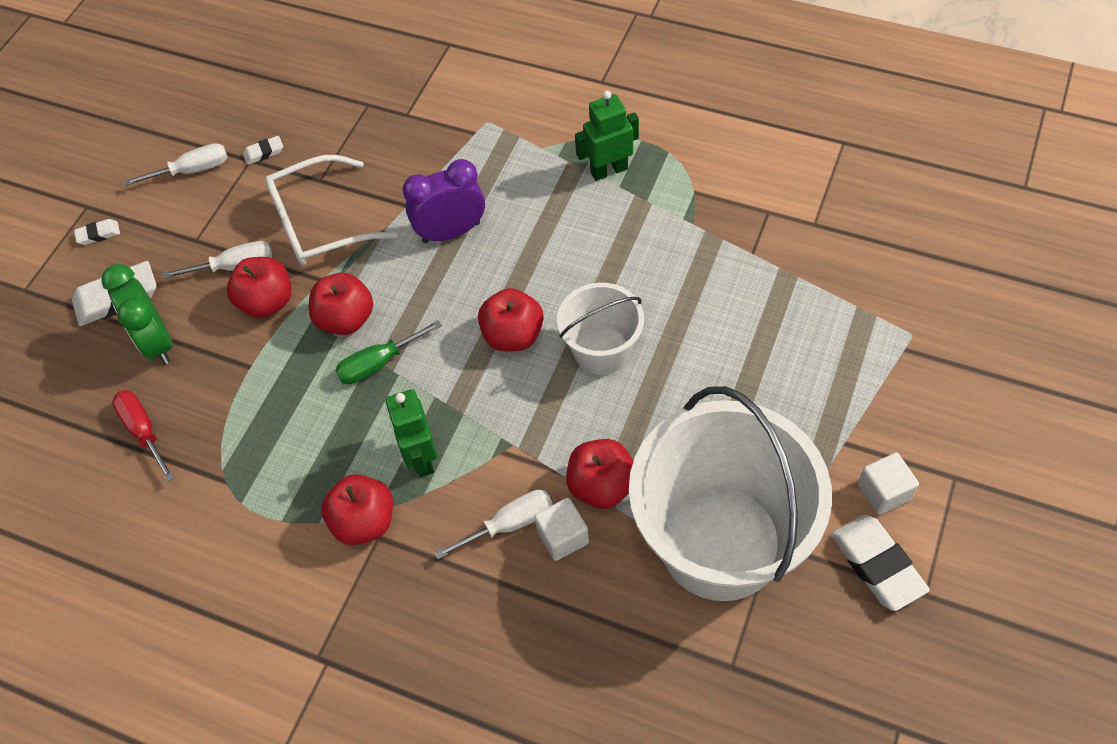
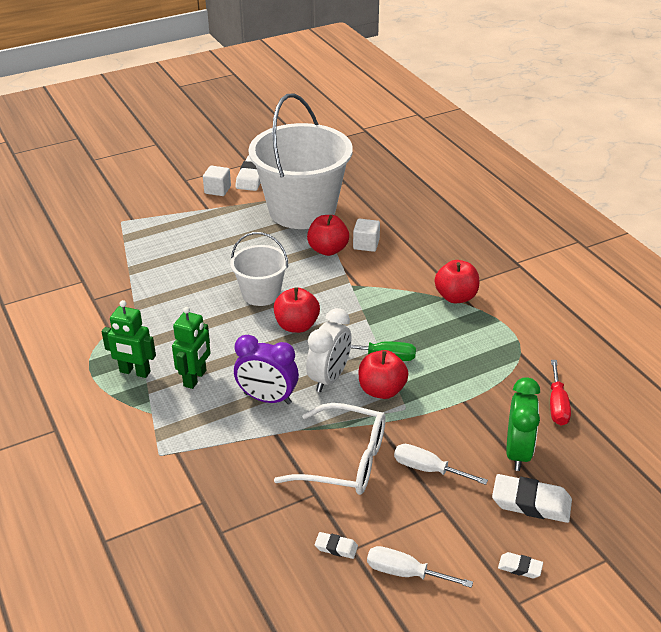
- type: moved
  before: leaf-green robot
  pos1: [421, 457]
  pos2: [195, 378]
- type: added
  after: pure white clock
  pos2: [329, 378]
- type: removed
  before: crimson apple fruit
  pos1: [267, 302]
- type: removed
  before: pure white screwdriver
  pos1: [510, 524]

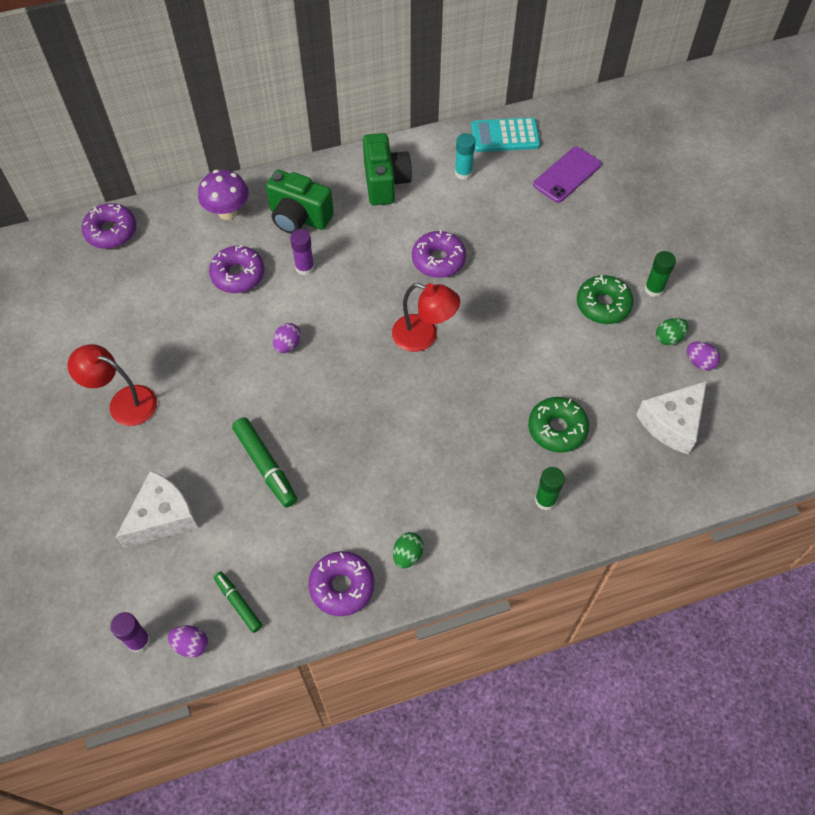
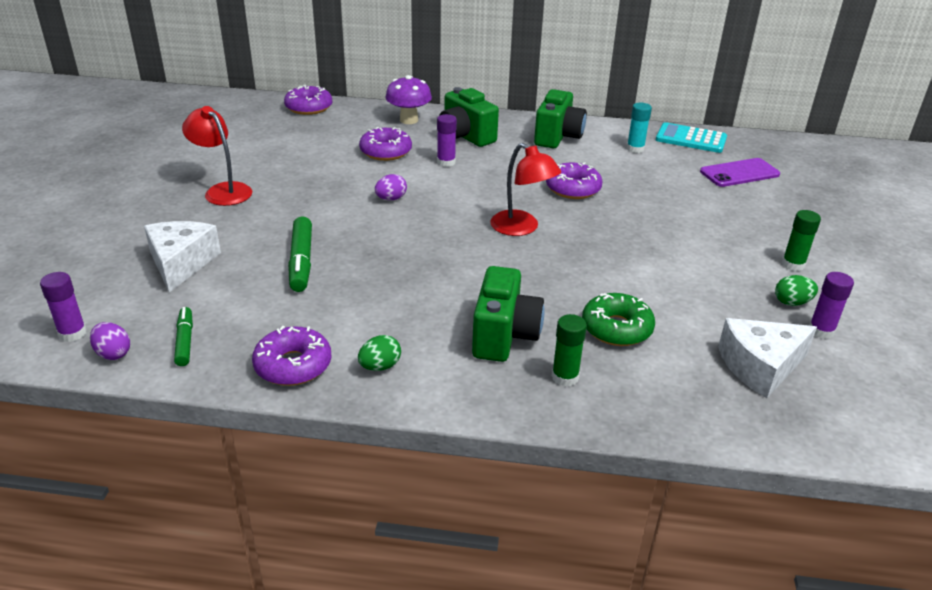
- type: turned
  before: pure white piece of cheese
  pos1: [162, 517]
  pos2: [181, 263]
  turn: -75
- type: added
  after: leaf-green photo camera
  pos2: [504, 336]
- type: replaced
  before: royal purple toy egg
  after: royal purple glue
  pos1: [699, 362]
  pos2: [821, 331]
- type: removed
  before: leaf-green doughnut
  pos1: [603, 305]

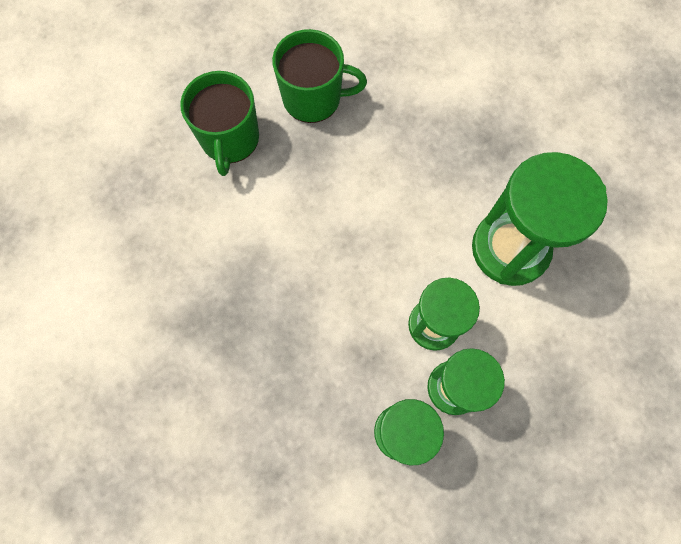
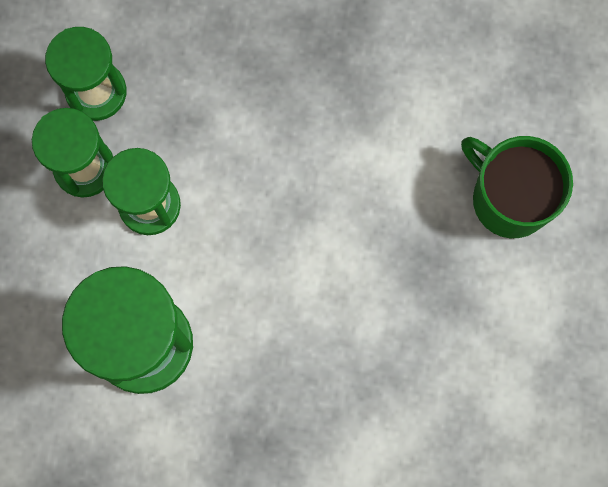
- type: removed
  before: leaf-green tea mug
  pos1: [313, 98]

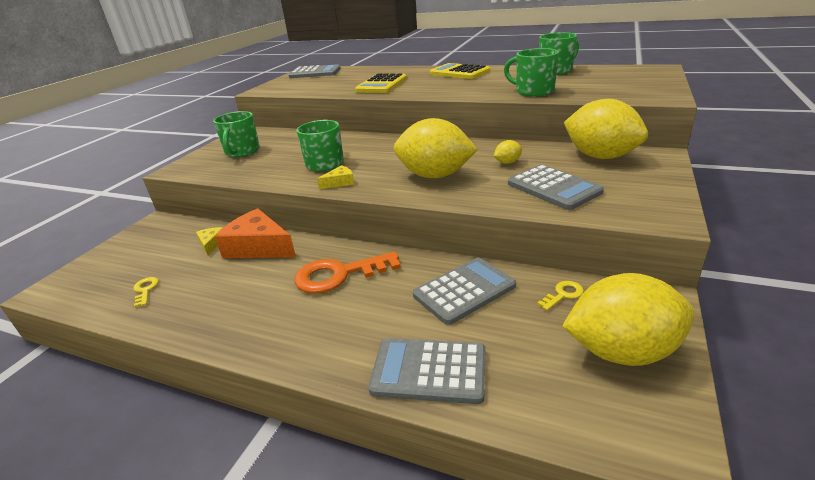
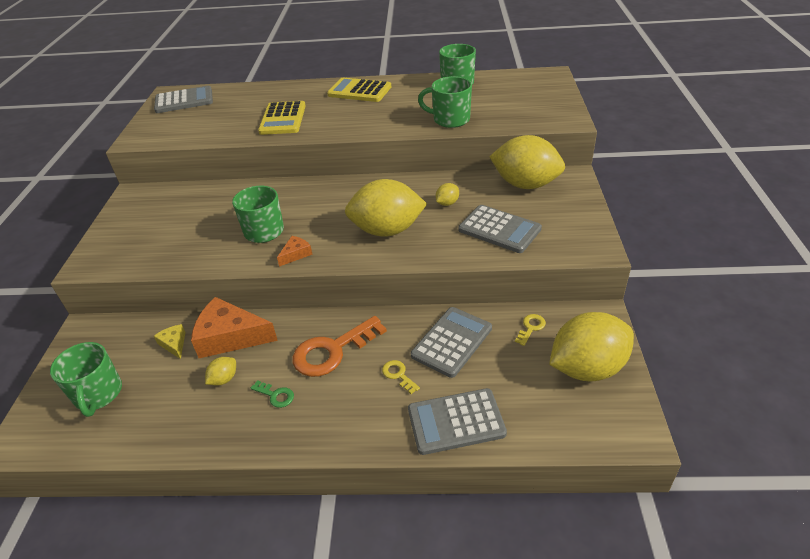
- type: moved
  before: leaf-green tea mug
  pos1: [242, 152]
  pos2: [98, 394]
- type: added
  after: bright yellow citrus fruit
  pos2: [224, 379]
- type: added
  after: leaf-green latchkey
  pos2: [276, 395]
- type: recoloured
  before: bright yellow piece of cheese
  after: orange-coloured piece of cheese
  pos1: [340, 182]
  pos2: [296, 254]
- type: moved
  before: bright yellow latchkey
  pos1: [145, 290]
  pos2: [398, 375]

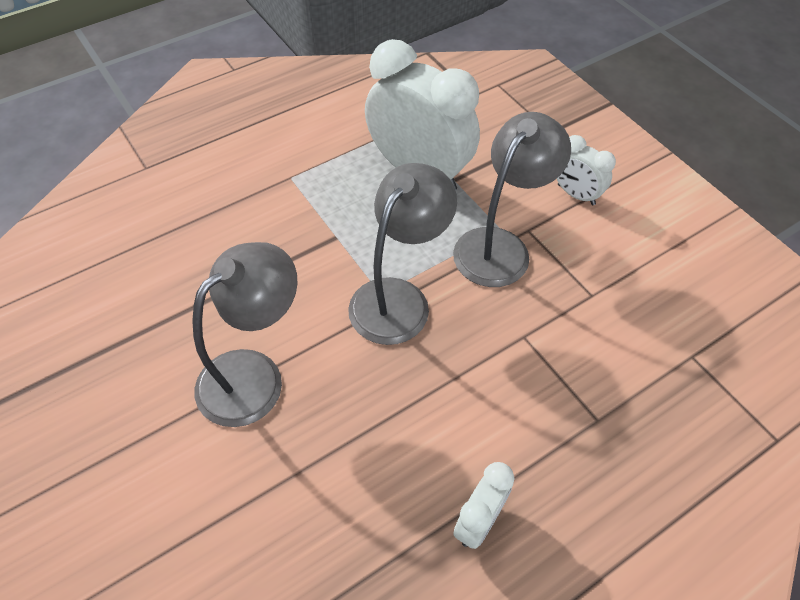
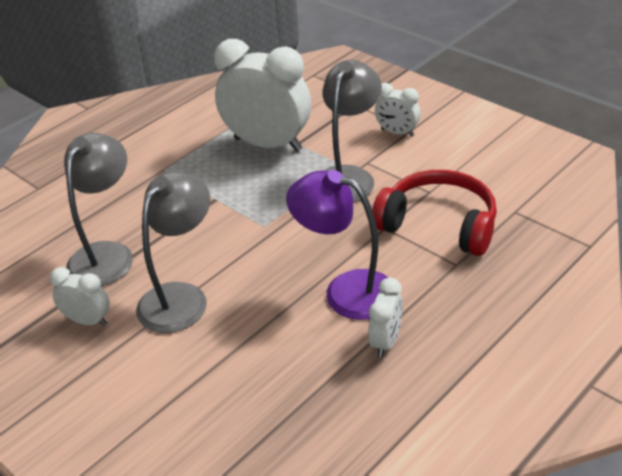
- type: added
  after: pure white clock
  pos2: [88, 321]
- type: moved
  before: ash-grey desk lamp
  pos1: [398, 298]
  pos2: [107, 254]
- type: added
  after: royal purple desk lamp
  pos2: [346, 290]
- type: added
  after: crimson headset
  pos2: [439, 224]

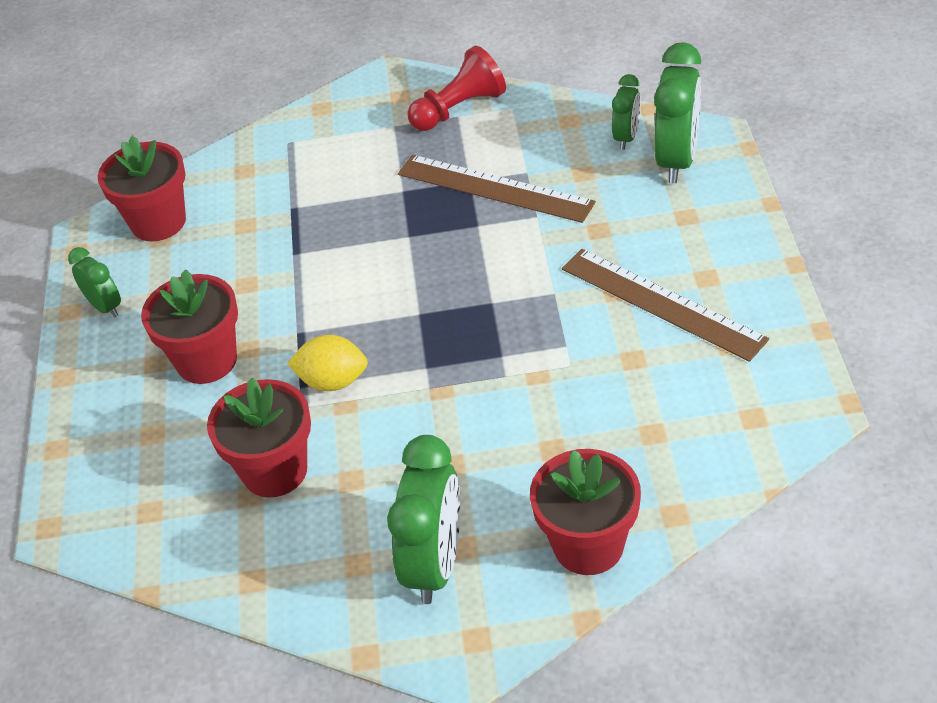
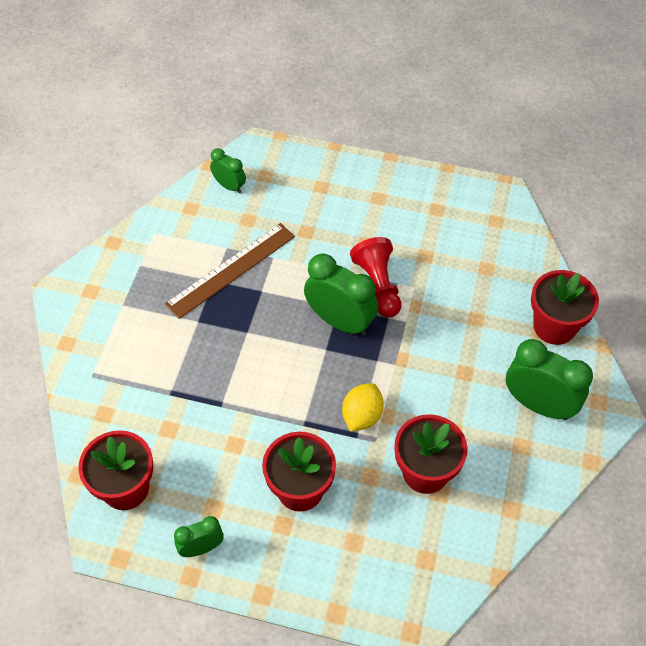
- type: moved
  before: leaf-green clock
  pos1: [677, 160]
  pos2: [340, 321]
- type: moved
  before: crimson game pawn
  pos1: [459, 109]
  pos2: [378, 285]
- type: removed
  before: dark brown measuring stick
  pos1: [662, 303]

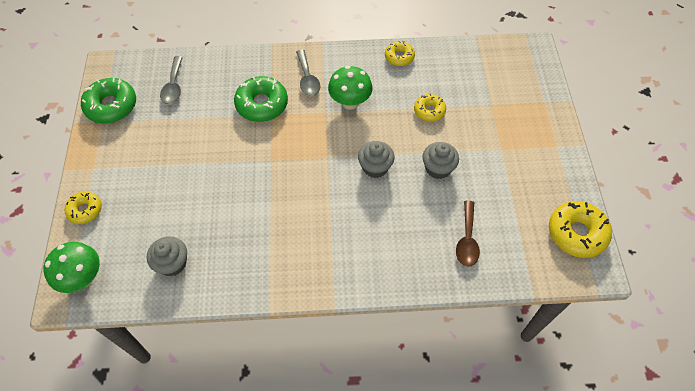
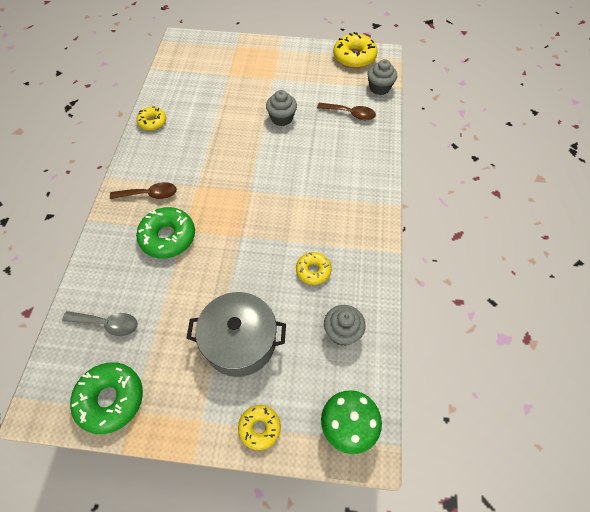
- type: recoloured
  before: ash-grey tablespoon
  after: dark brown tablespoon
  pos1: [307, 79]
  pos2: [150, 194]
- type: added
  after: ash-grey pot
  pos2: [240, 342]
- type: moved
  before: bright yellow doughnut
  pos1: [429, 111]
  pos2: [313, 271]
- type: moved
  before: ash-grey fairy cake
  pos1: [375, 167]
  pos2: [379, 88]
- type: removed
  before: leaf-green toadstool
  pos1: [350, 102]

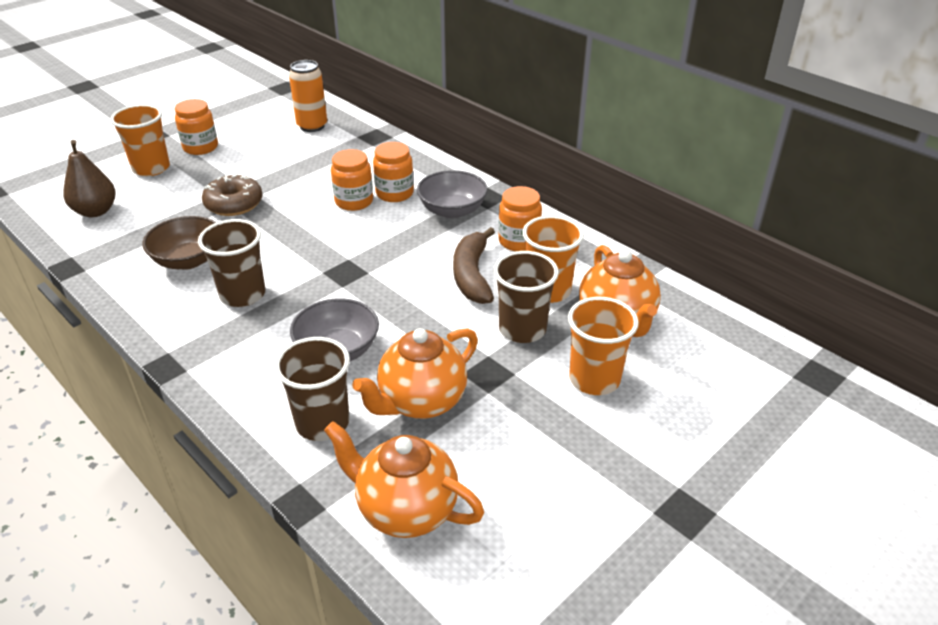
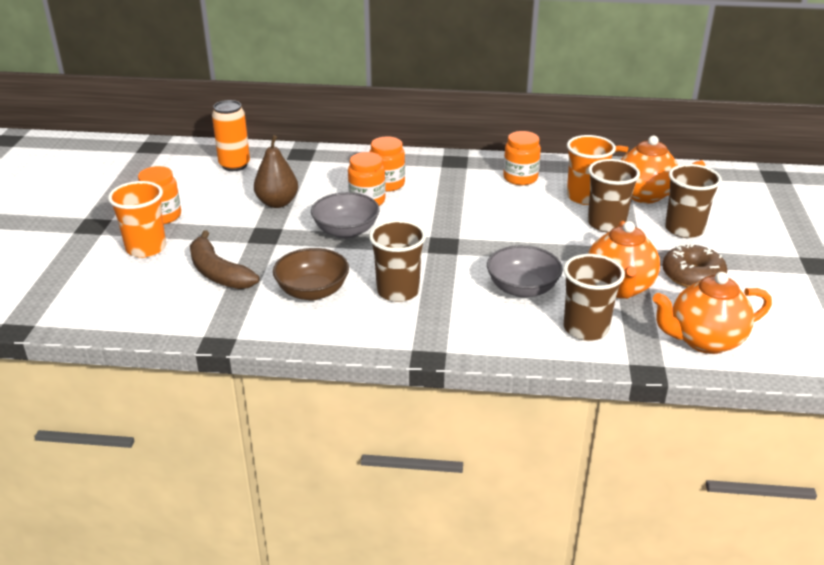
- type: moved
  before: dark brown banana fruit
  pos1: [472, 275]
  pos2: [218, 272]
- type: moved
  before: dark brown toy pear
  pos1: [95, 211]
  pos2: [277, 203]
- type: moved
  before: ash-grey deep dish
  pos1: [452, 210]
  pos2: [346, 231]
- type: moved
  before: dark brown doughnut
  pos1: [234, 204]
  pos2: [692, 276]
- type: recoloured
  before: orange-coloured tumbler
  after: dark brown tumbler
  pos1: [594, 379]
  pos2: [684, 229]

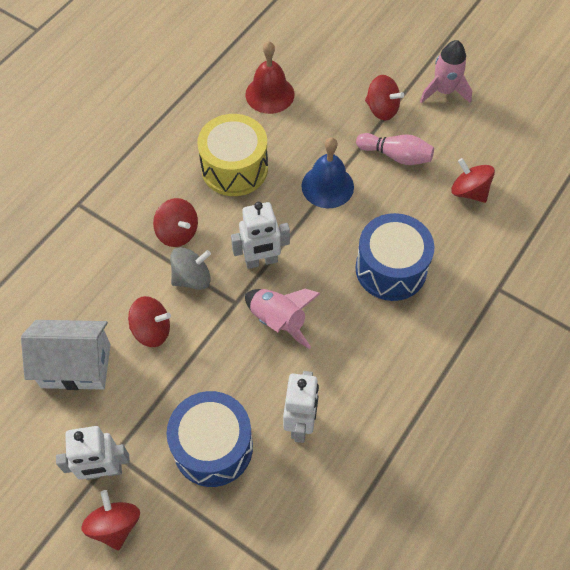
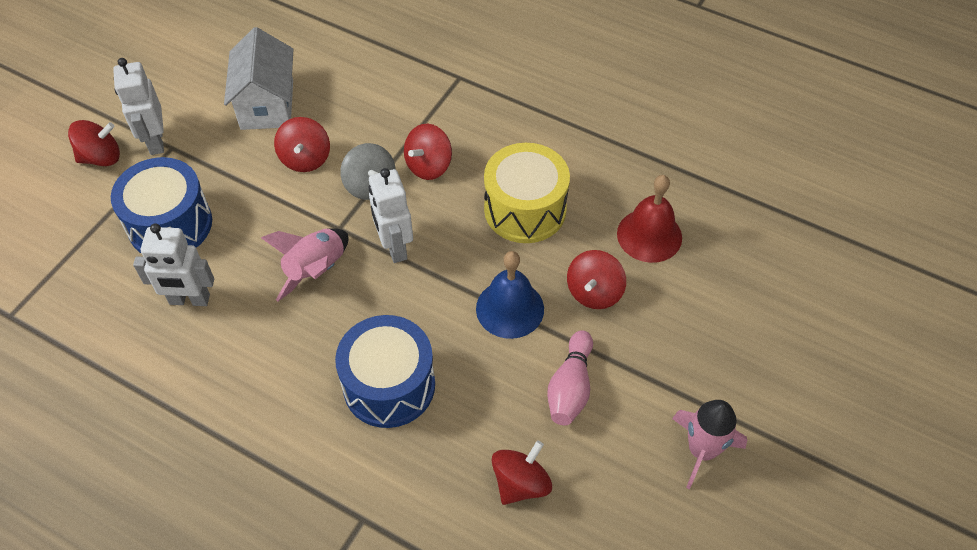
- type: moved
  before: crimson whirligig
  pos1: [382, 109]
  pos2: [594, 292]

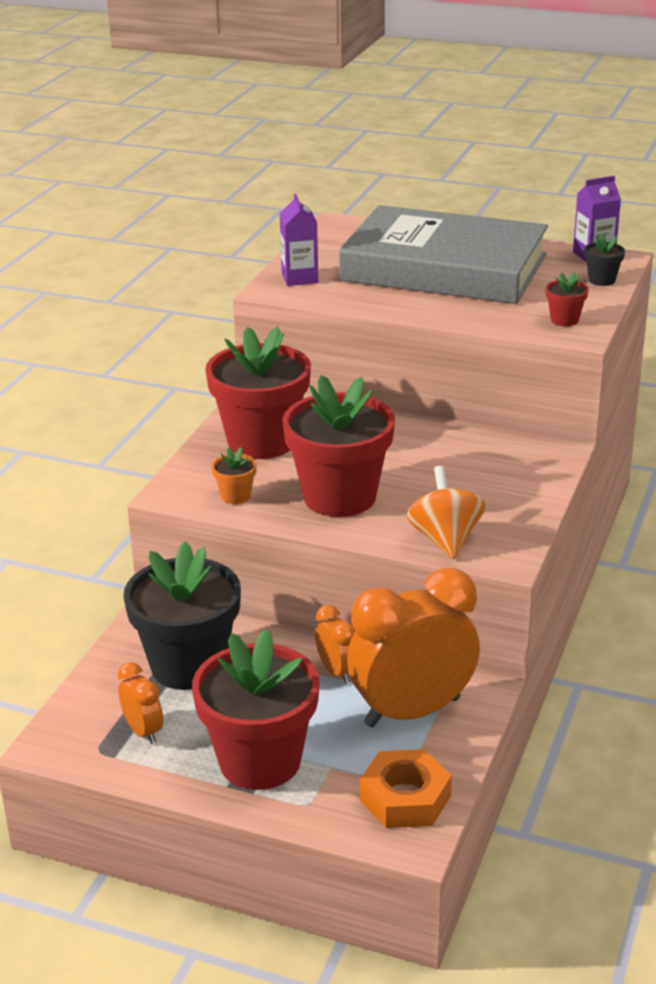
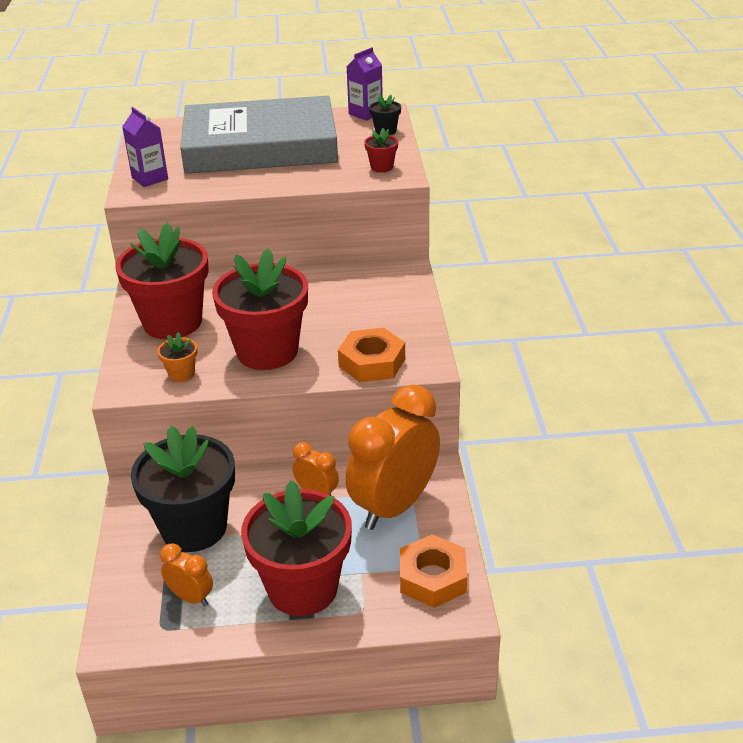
- type: replaced
  before: orange-coloured whirligig
  after: orange-coloured nut
  pos1: [445, 539]
  pos2: [372, 362]

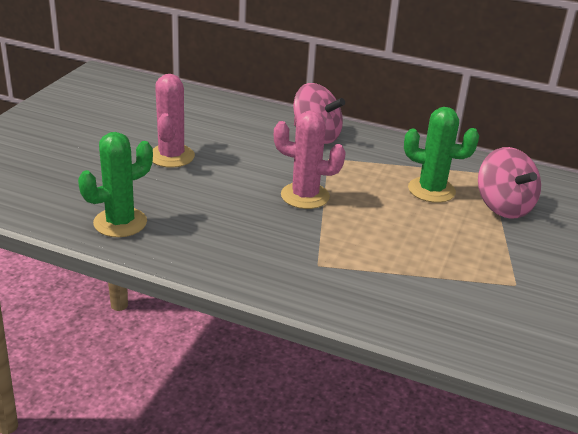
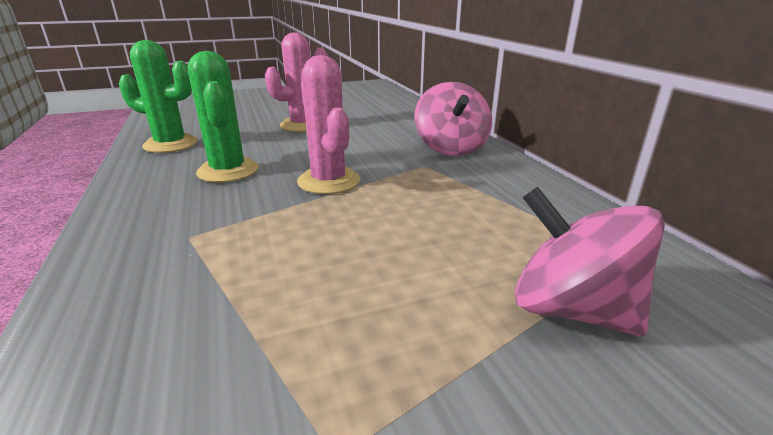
- type: moved
  before: leaf-green saguaro cactus
  pos1: [431, 190]
  pos2: [228, 171]
- type: turned
  before: rose-pink whirligig
  pos1: [503, 206]
  pos2: [571, 309]
  turn: 105

